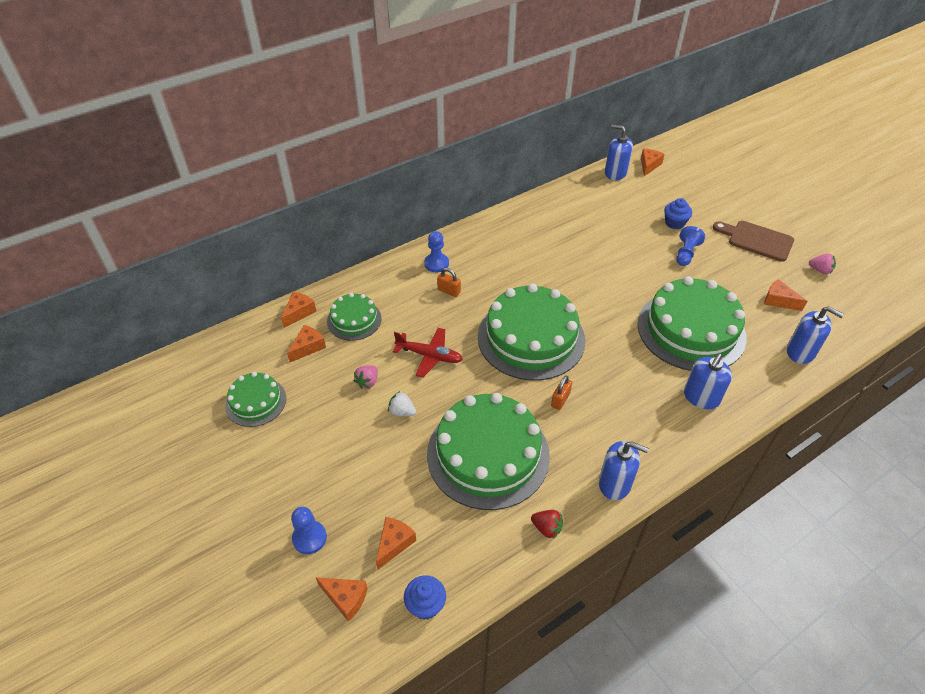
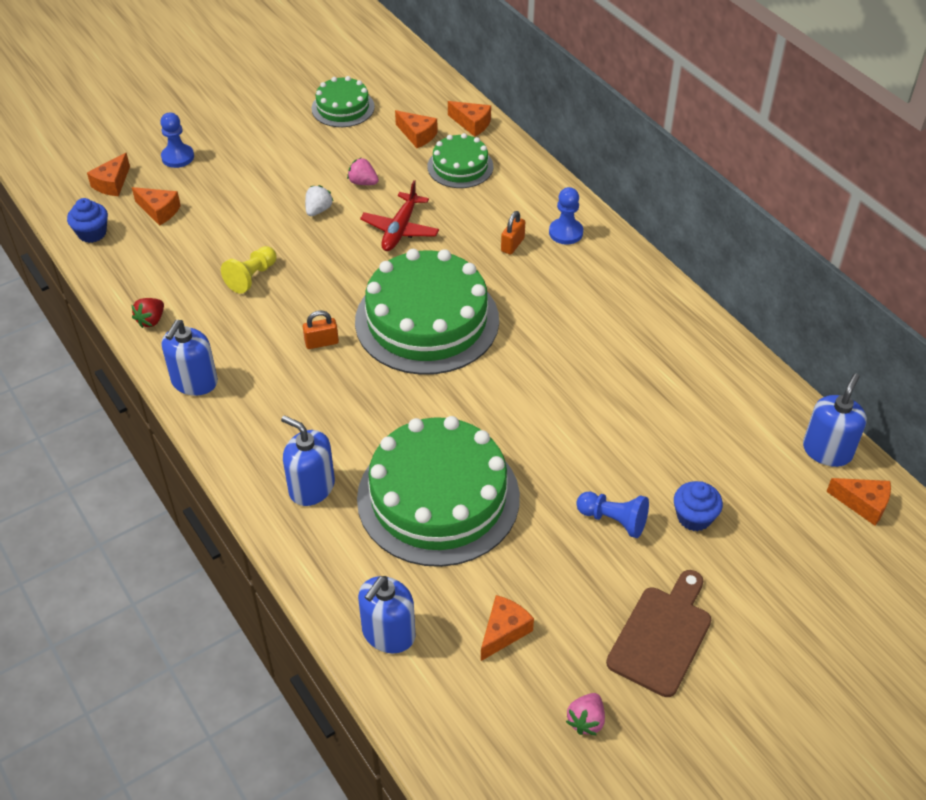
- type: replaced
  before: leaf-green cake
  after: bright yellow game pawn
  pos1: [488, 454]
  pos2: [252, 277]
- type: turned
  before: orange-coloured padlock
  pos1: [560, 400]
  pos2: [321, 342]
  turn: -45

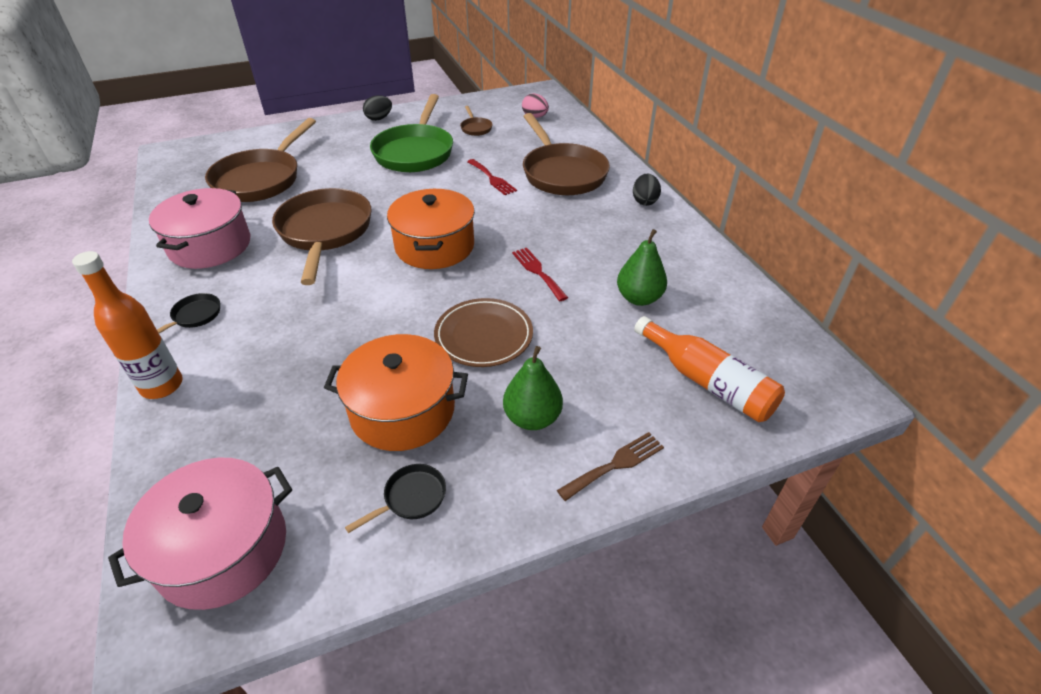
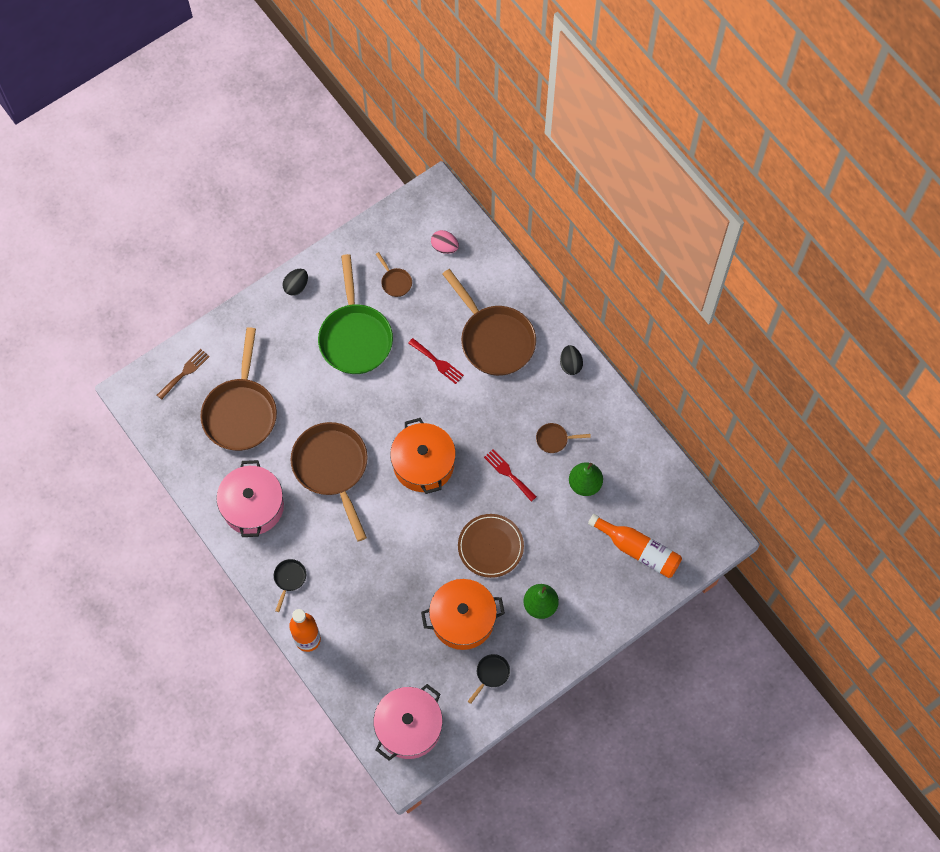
- type: moved
  before: dark brown table fork
  pos1: [615, 464]
  pos2: [184, 372]
- type: added
  after: dark brown pan
  pos2: [554, 439]

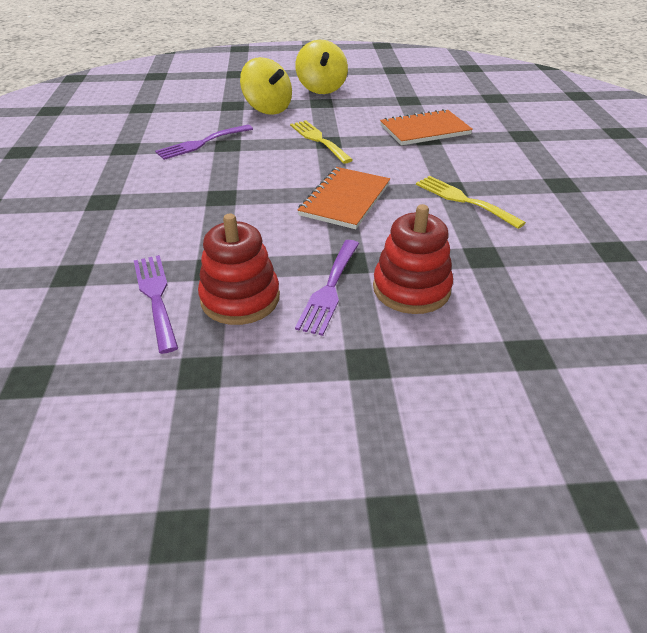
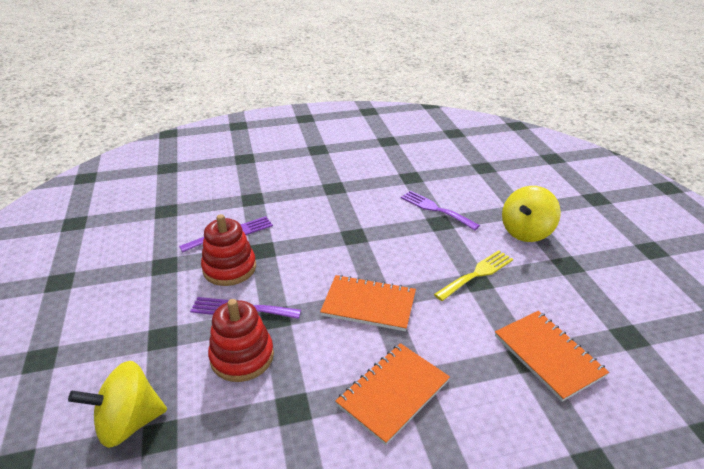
- type: moved
  before: bright yellow whirligig
  pos1: [321, 89]
  pos2: [129, 422]
- type: replaced
  before: bright yellow table fork
  after: orange-coloured exercise book
  pos1: [463, 200]
  pos2: [393, 393]

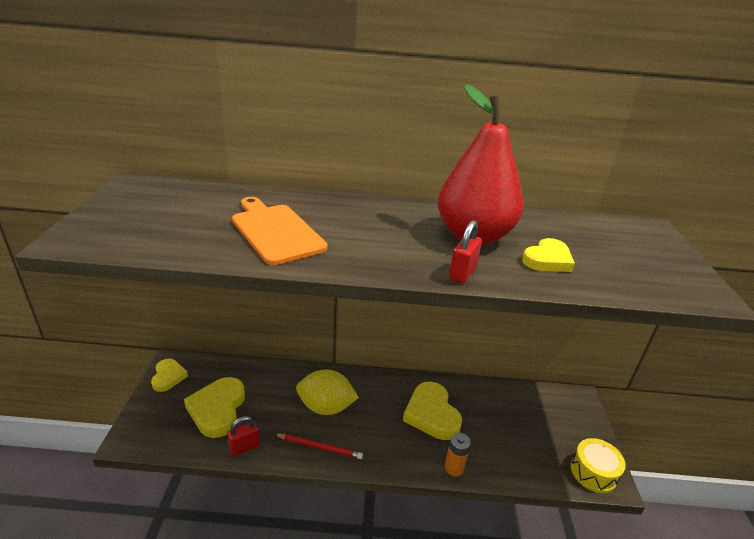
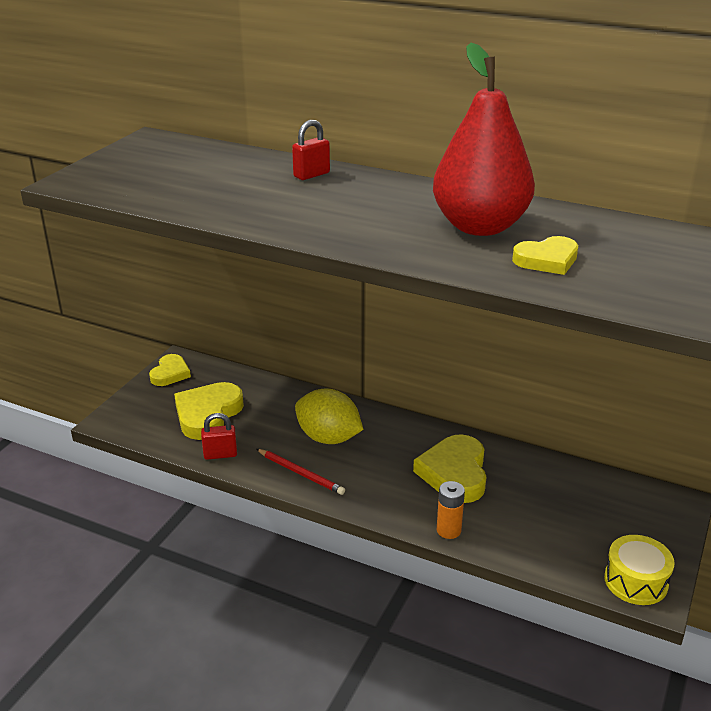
- type: moved
  before: crimson padlock
  pos1: [462, 274]
  pos2: [311, 175]
- type: removed
  before: orange-coloured bread board
  pos1: [275, 231]

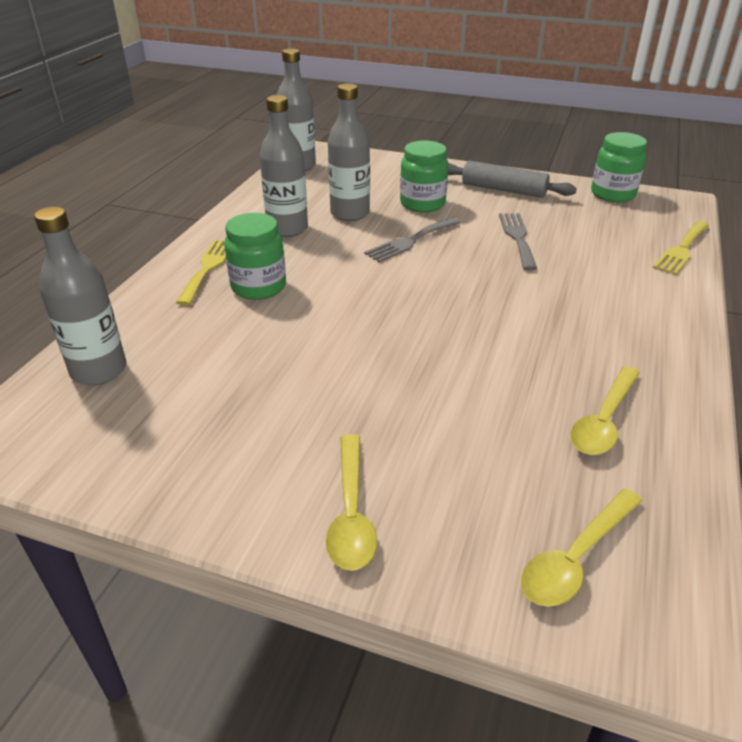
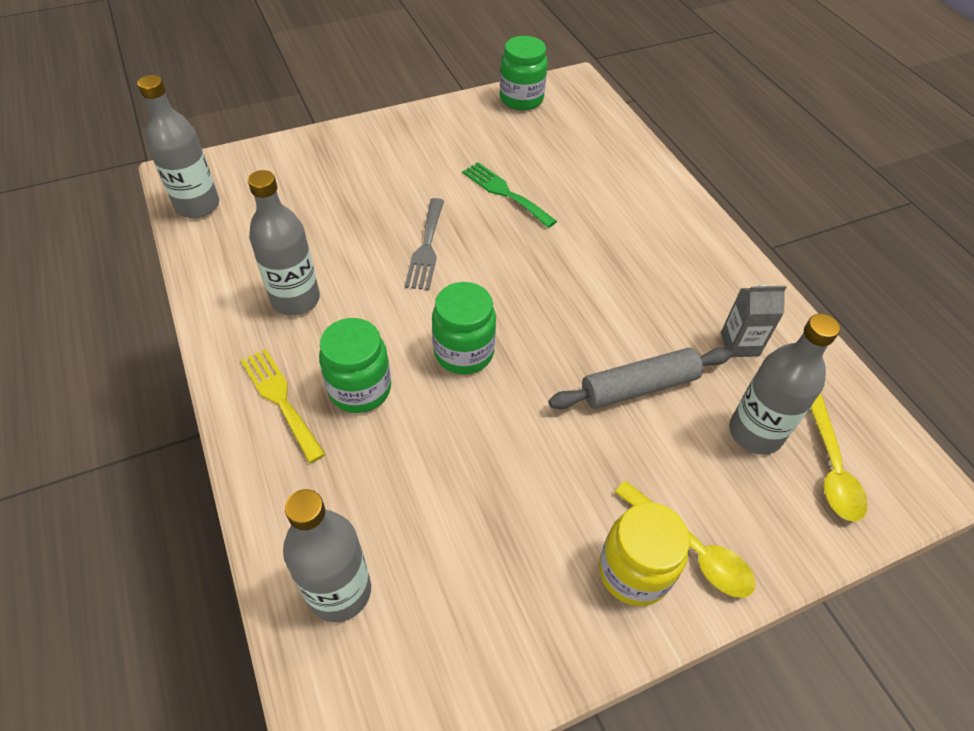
- type: moved
  before: leaf-green jar
  pos1: [422, 204]
  pos2: [464, 352]
- type: recoloured
  before: ash-grey table fork
  after: leaf-green table fork
  pos1: [517, 238]
  pos2: [505, 193]
- type: moved
  before: ash-grey rolling pin
  pos1: [504, 190]
  pos2: [639, 387]
- type: added
  after: bright yellow jar
  pos2: [634, 571]
- type: replaced
  before: bright yellow tablespoon
  after: ash-grey juice carton
  pos1: [603, 420]
  pos2: [739, 344]
- type: moved
  before: ash-grey bottle
  pos1: [350, 213]
  pos2: [755, 433]
- type: removed
  before: bright yellow table fork
  pos1: [681, 249]

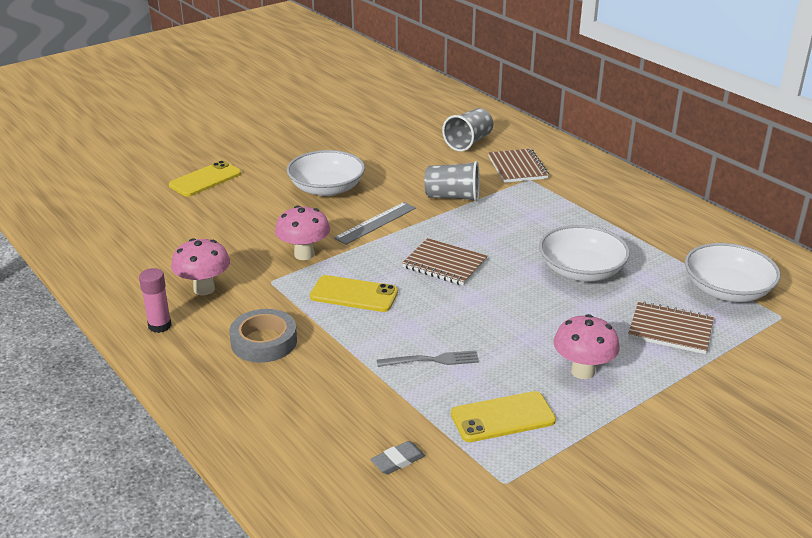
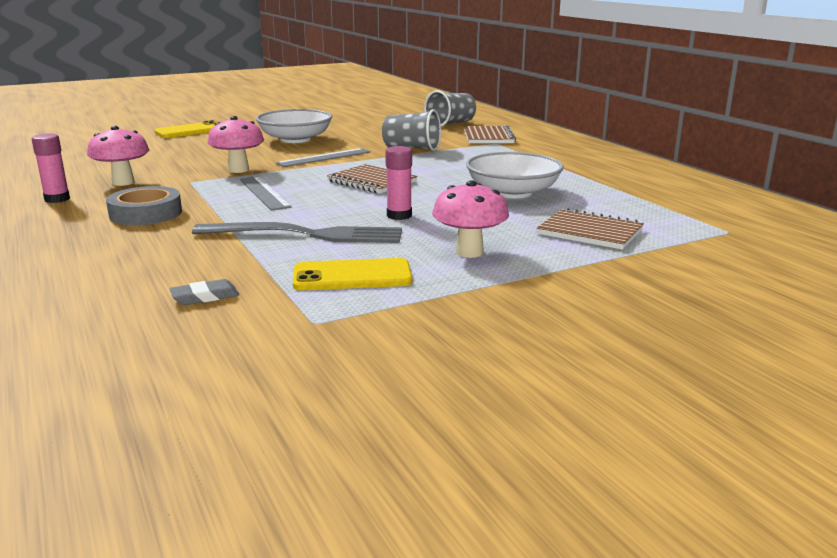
- type: resized
  before: ash-grey table fork
  pos1: [432, 360]
  pos2: [307, 235]
  scale: 1.83
- type: replaced
  before: bright yellow phone
  after: ash-grey measuring stick
  pos1: [354, 294]
  pos2: [264, 193]
- type: added
  after: rose-pink glue
  pos2: [399, 215]
- type: removed
  before: pure white deep dish
  pos1: [727, 290]

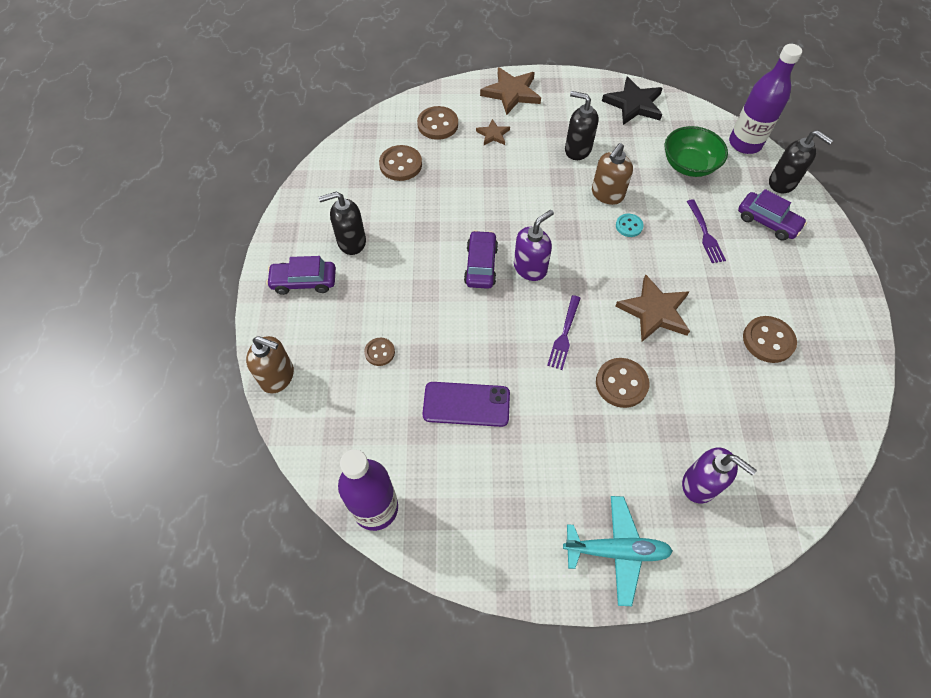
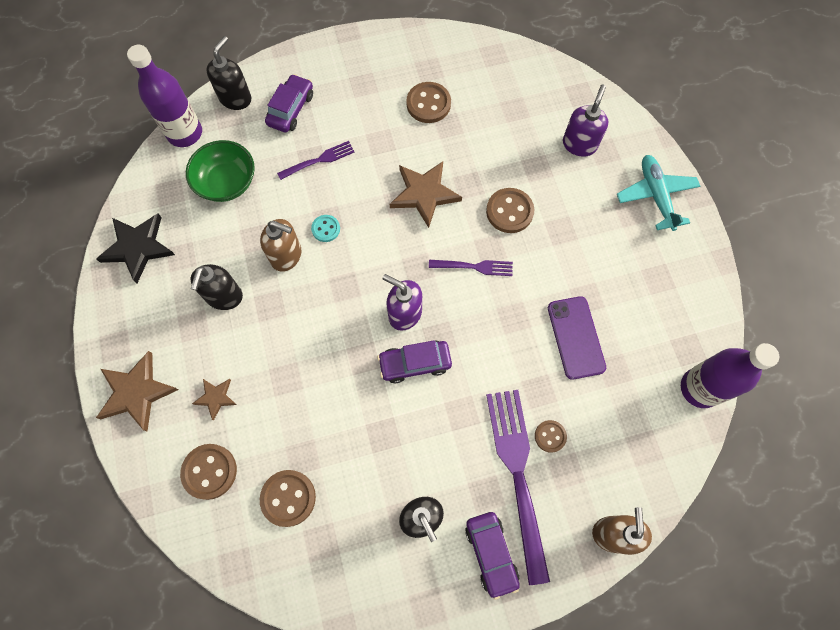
- type: added
  after: royal purple table fork
  pos2: [517, 474]

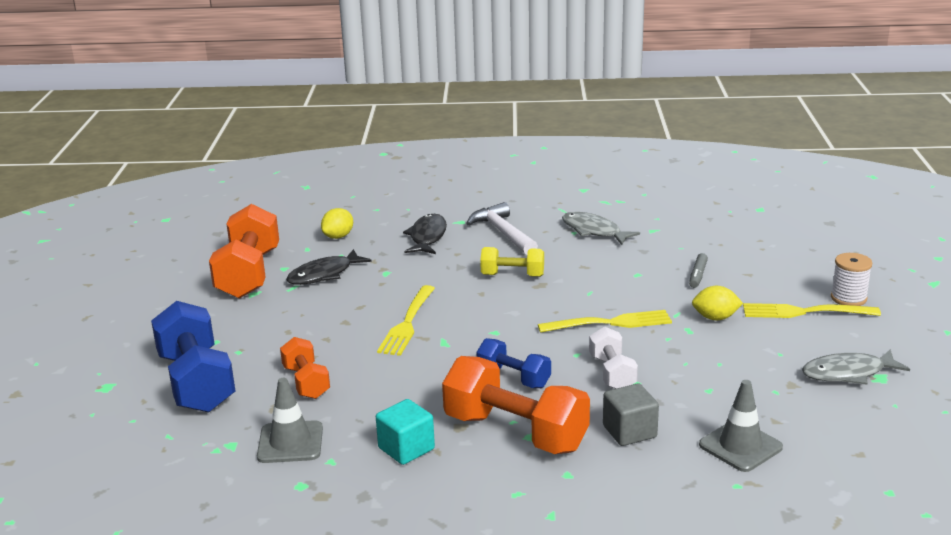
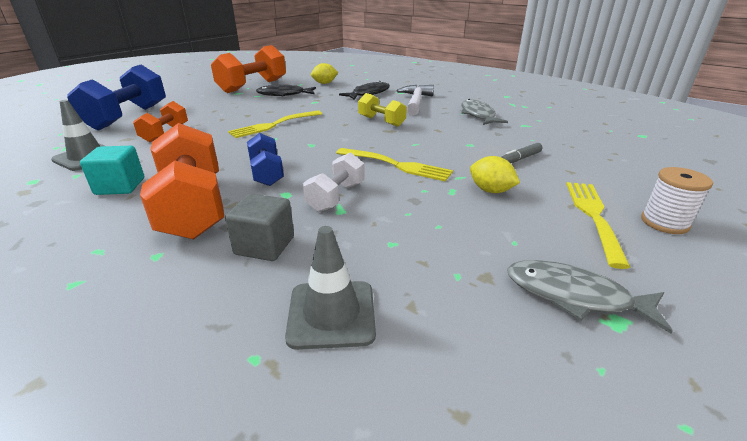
- type: turned
  before: bright yellow table fork
  pos1: [805, 312]
  pos2: [594, 217]
  turn: 60

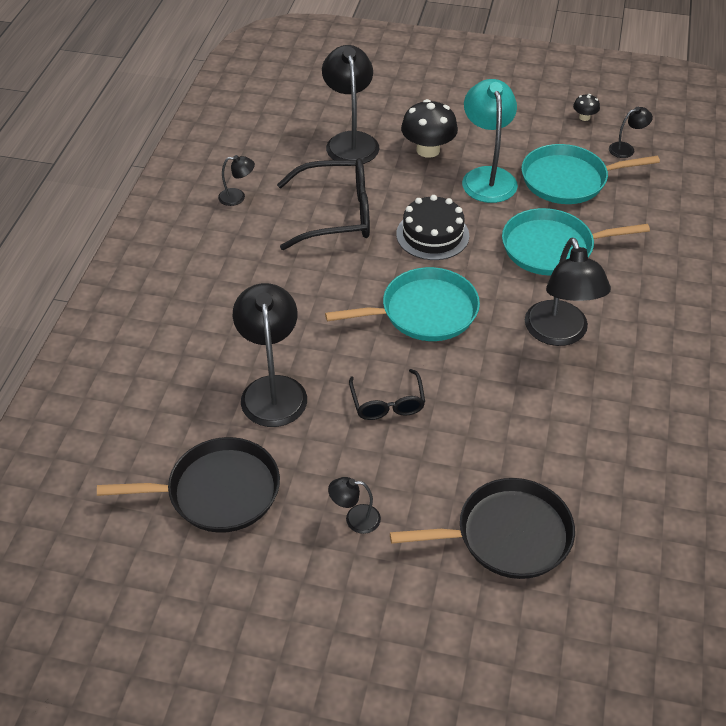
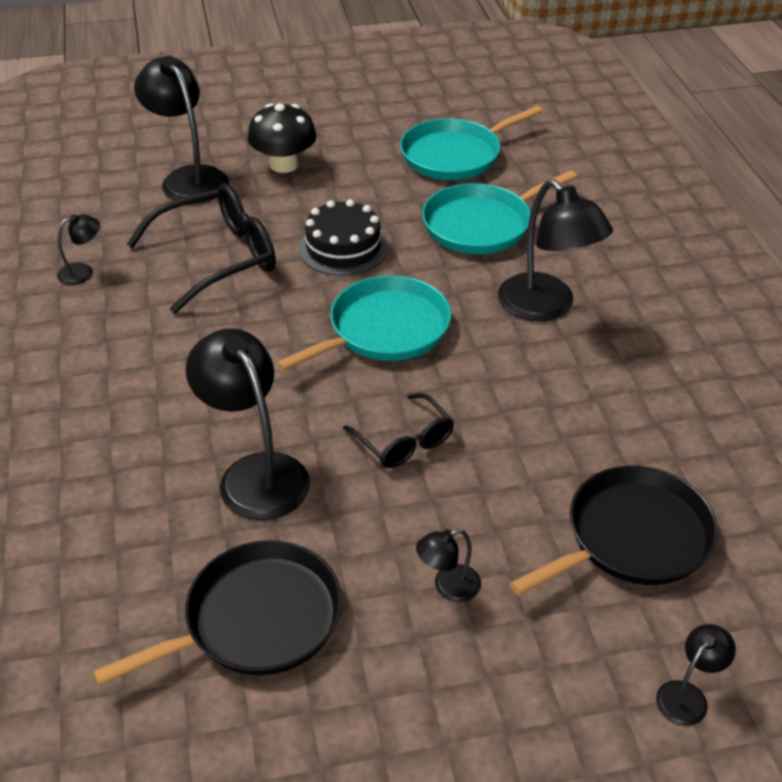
- type: moved
  before: jet-black desk lamp
  pos1: [626, 149]
  pos2: [688, 695]
- type: removed
  before: teal desk lamp
  pos1: [487, 177]
- type: removed
  before: jet-black toadstool
  pos1: [584, 117]

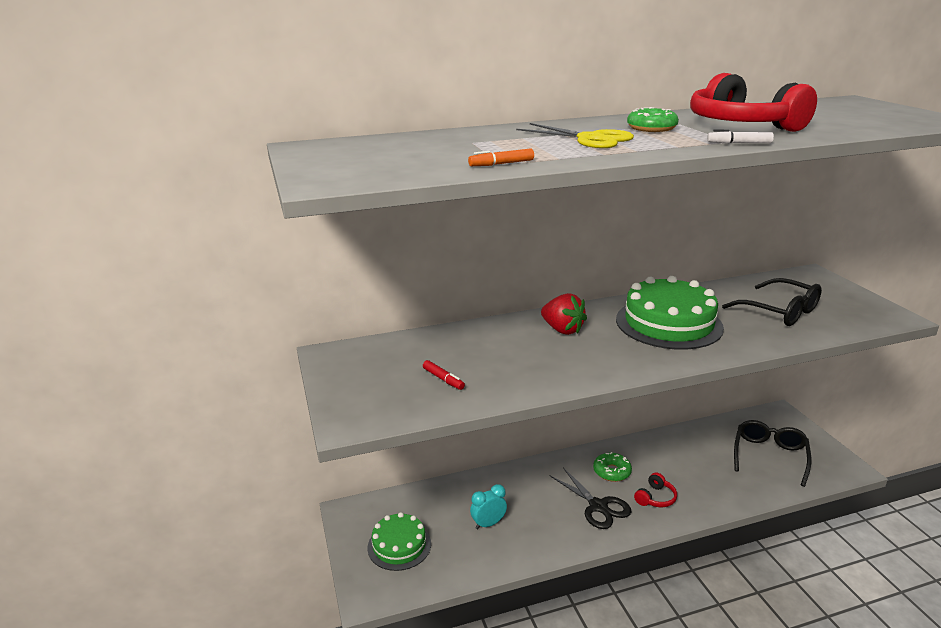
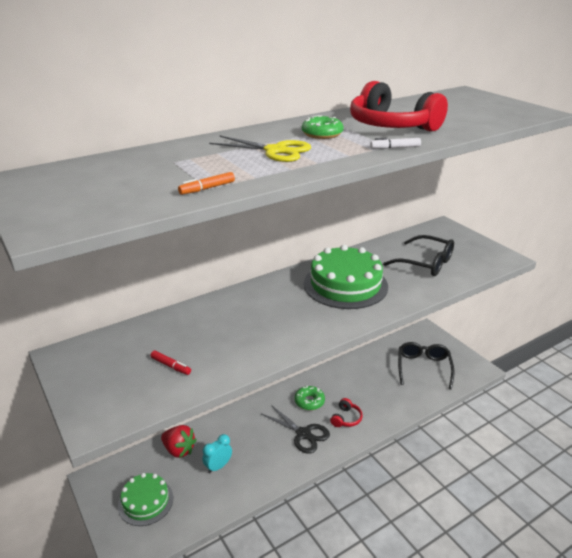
- type: moved
  before: crimson strawberry
  pos1: [562, 330]
  pos2: [179, 450]

